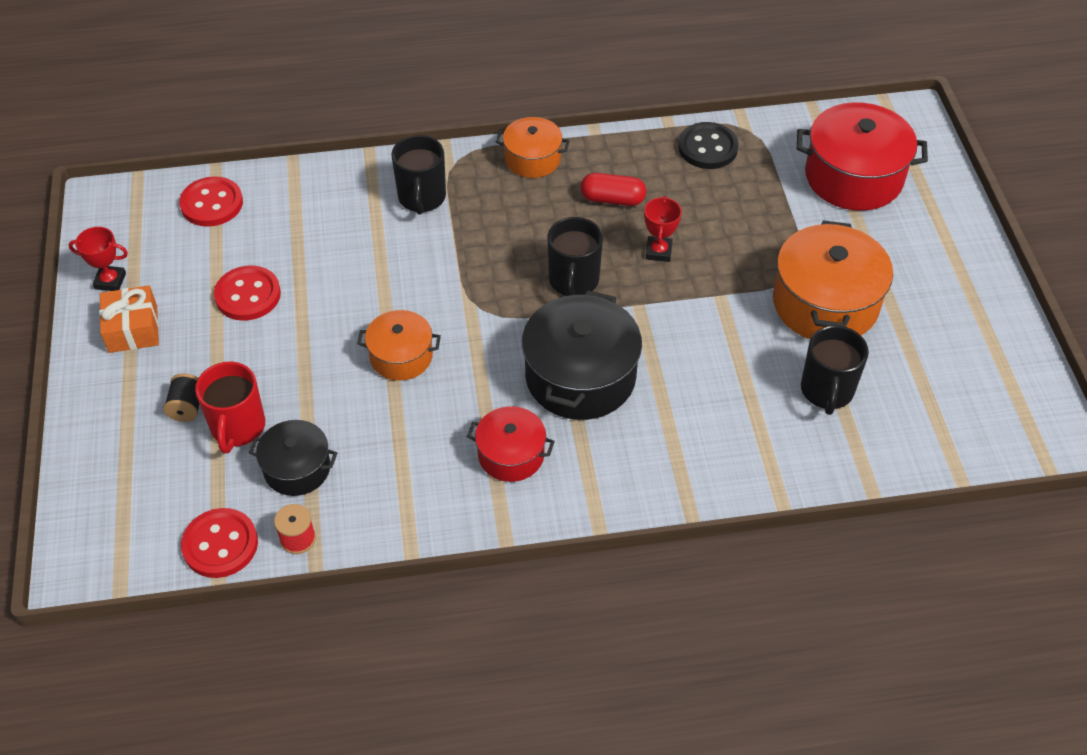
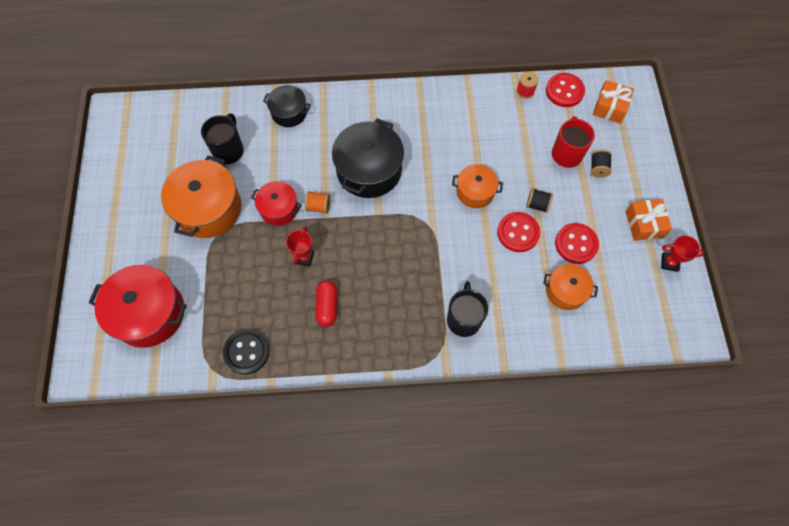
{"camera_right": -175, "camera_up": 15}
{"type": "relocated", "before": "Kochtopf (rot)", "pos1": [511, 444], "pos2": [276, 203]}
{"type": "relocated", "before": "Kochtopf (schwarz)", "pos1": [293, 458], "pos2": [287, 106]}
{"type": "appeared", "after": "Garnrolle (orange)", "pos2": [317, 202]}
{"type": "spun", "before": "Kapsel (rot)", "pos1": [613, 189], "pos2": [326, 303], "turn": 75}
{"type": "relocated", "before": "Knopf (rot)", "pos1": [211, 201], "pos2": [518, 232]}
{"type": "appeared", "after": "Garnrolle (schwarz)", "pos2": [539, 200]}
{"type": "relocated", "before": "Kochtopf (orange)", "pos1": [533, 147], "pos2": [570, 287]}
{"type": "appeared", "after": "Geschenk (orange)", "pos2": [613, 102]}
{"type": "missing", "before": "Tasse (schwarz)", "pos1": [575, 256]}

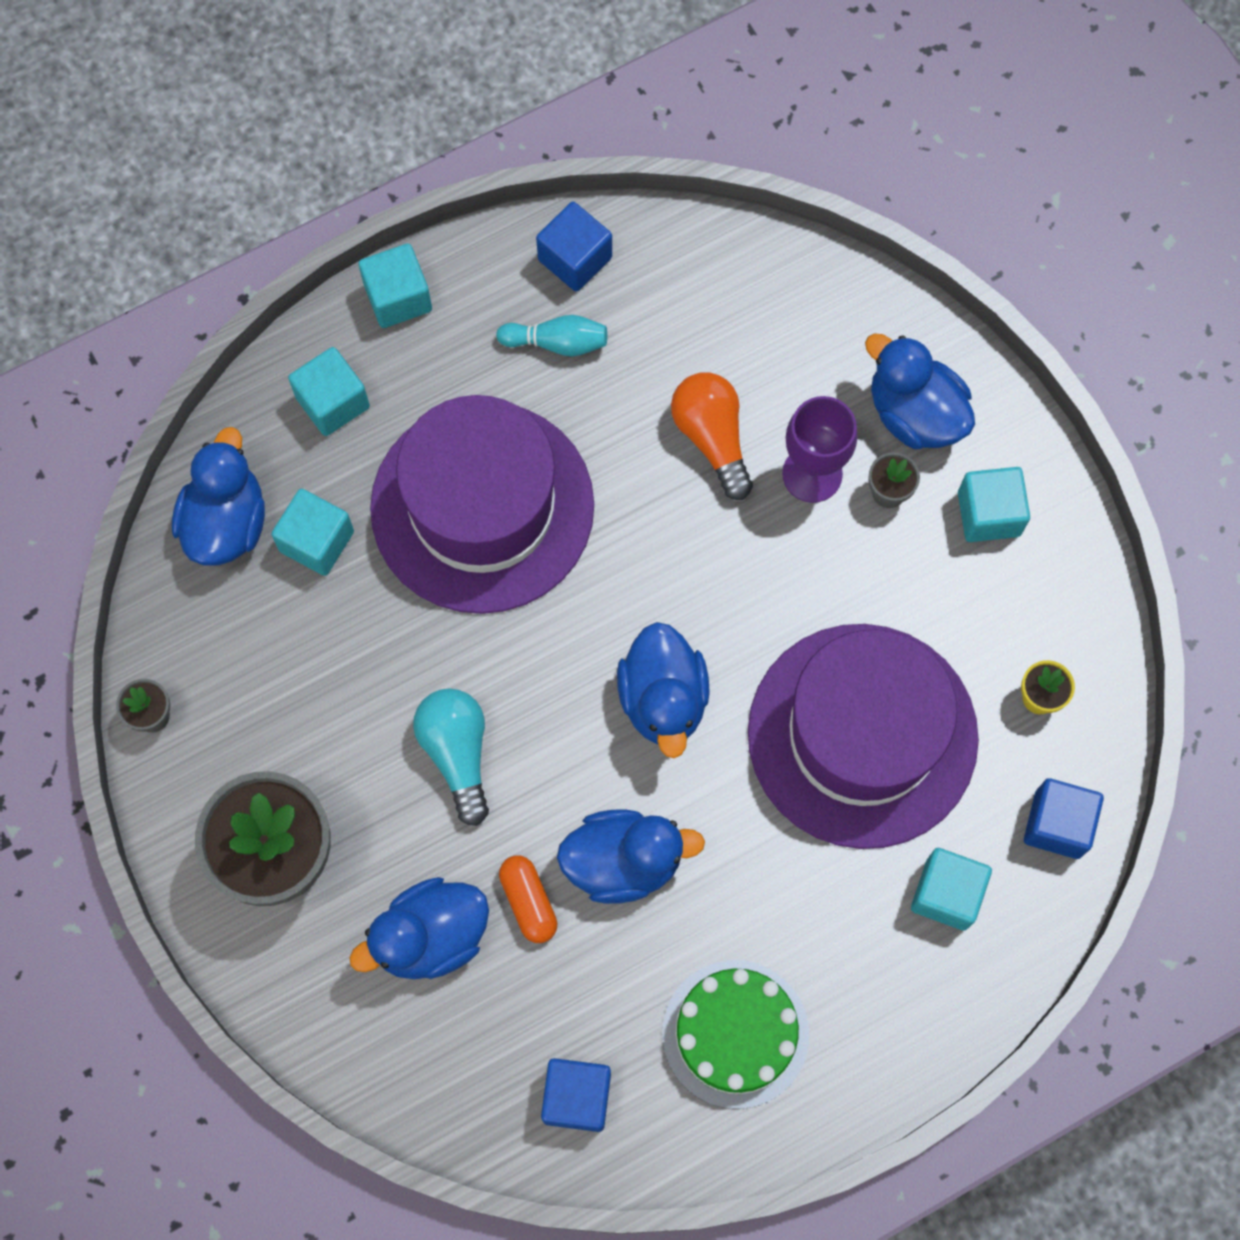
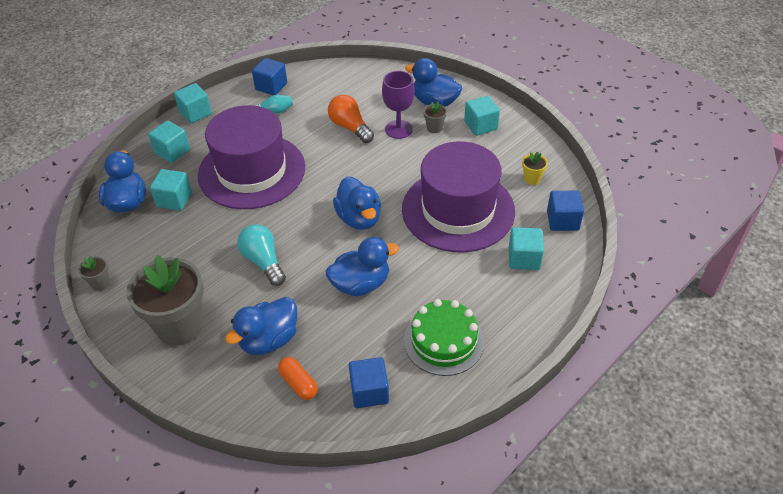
{"camera_right": -15, "camera_up": -25}
{"type": "relocated", "before": "Kapsel (orange)", "pos1": [528, 899], "pos2": [298, 378]}

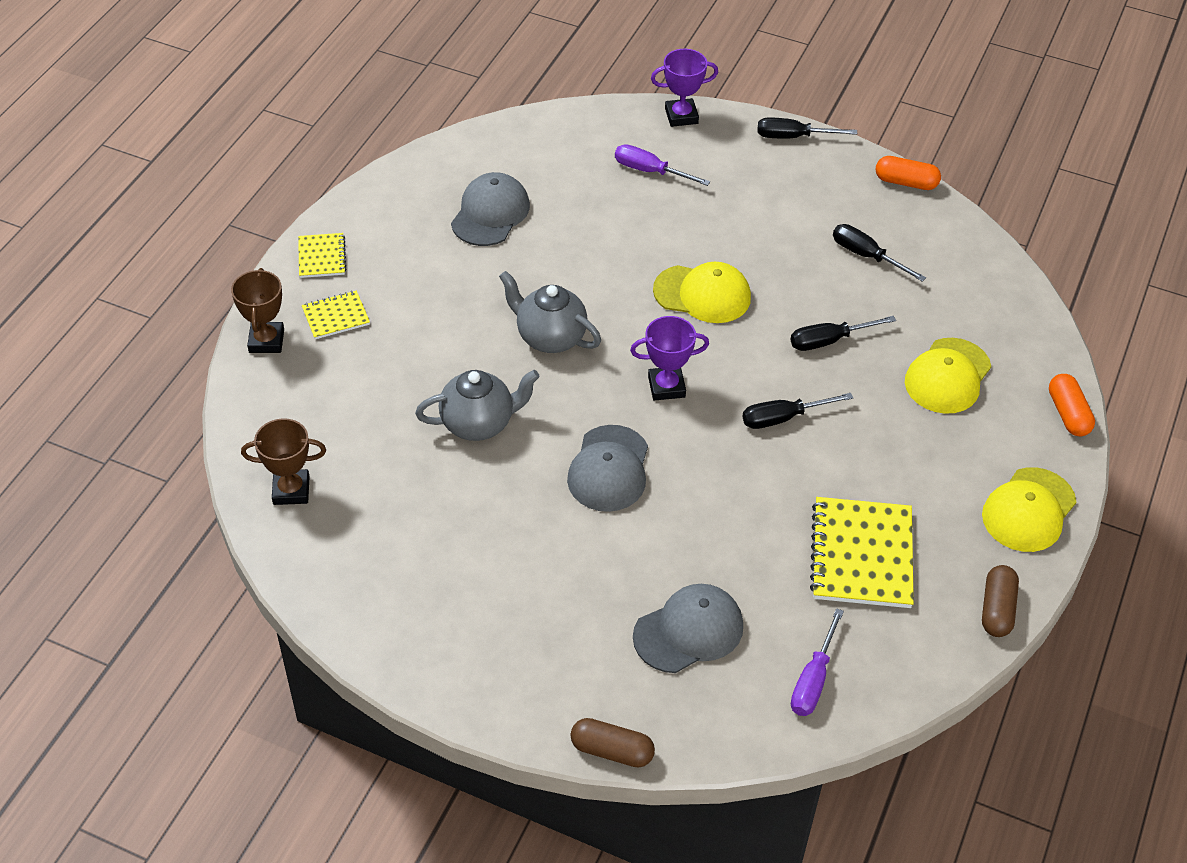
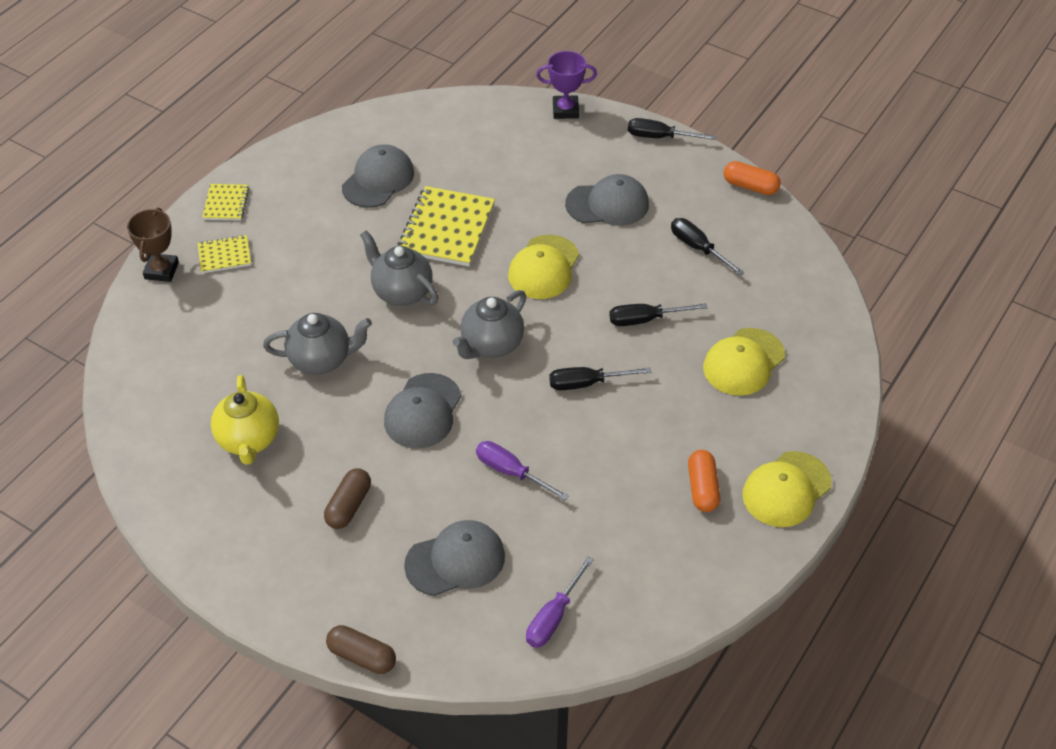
{"camera_right": 10, "camera_up": 0}
{"type": "appeared", "after": "Teekanne (gelb)", "pos2": [245, 420]}
{"type": "relocated", "before": "Kapsel (braun)", "pos1": [1000, 601], "pos2": [347, 498]}
{"type": "relocated", "before": "Notizbuch (gelb)", "pos1": [862, 552], "pos2": [446, 226]}
{"type": "exchanged", "before": "Pokal (lila)", "after": "Teekanne (grau)", "pos1": [669, 358], "pos2": [489, 324]}
{"type": "relocated", "before": "Schraubenzieher (lila)", "pos1": [662, 165], "pos2": [522, 470]}
{"type": "spun", "before": "Kappe (gelb)", "pos1": [702, 292], "pos2": [543, 267], "turn": 90}
{"type": "appeared", "after": "Kappe (grau)", "pos2": [607, 200]}
{"type": "relocated", "before": "Kapsel (orange)", "pos1": [1072, 405], "pos2": [704, 481]}
{"type": "missing", "before": "Pokal (braun)", "pos1": [283, 461]}

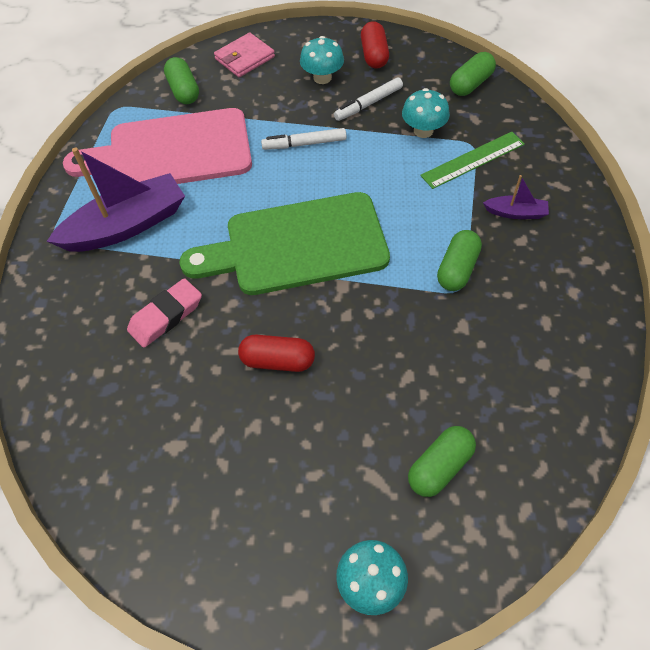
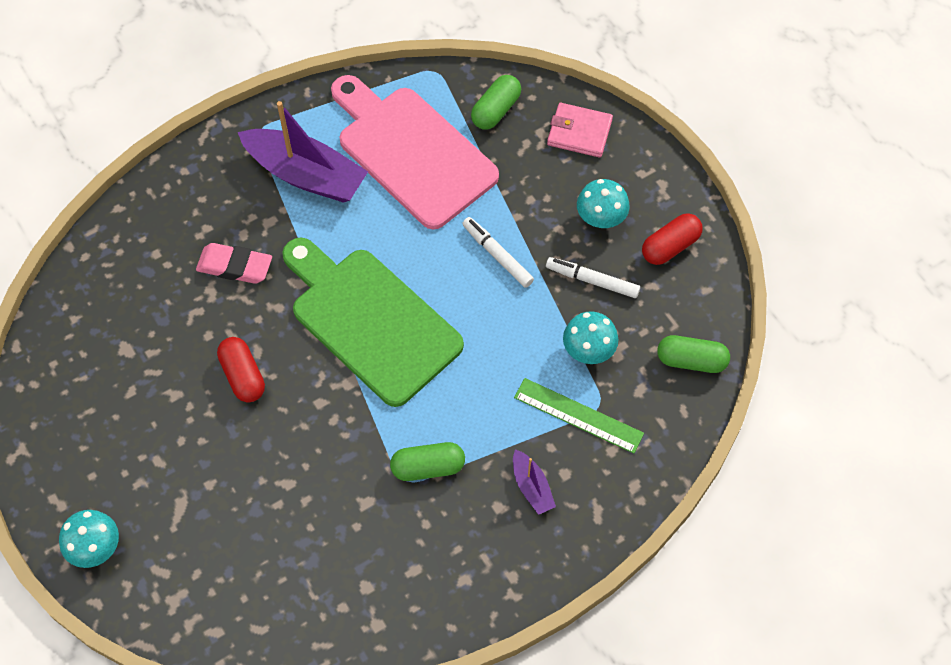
{"camera_right": 55, "camera_up": 5}
{"type": "missing", "before": "Kapsel (grün)", "pos1": [442, 461]}

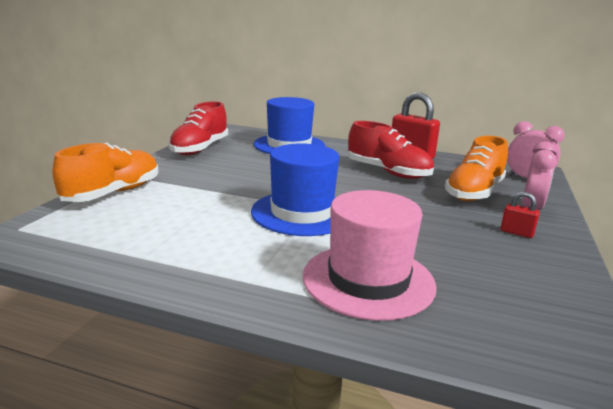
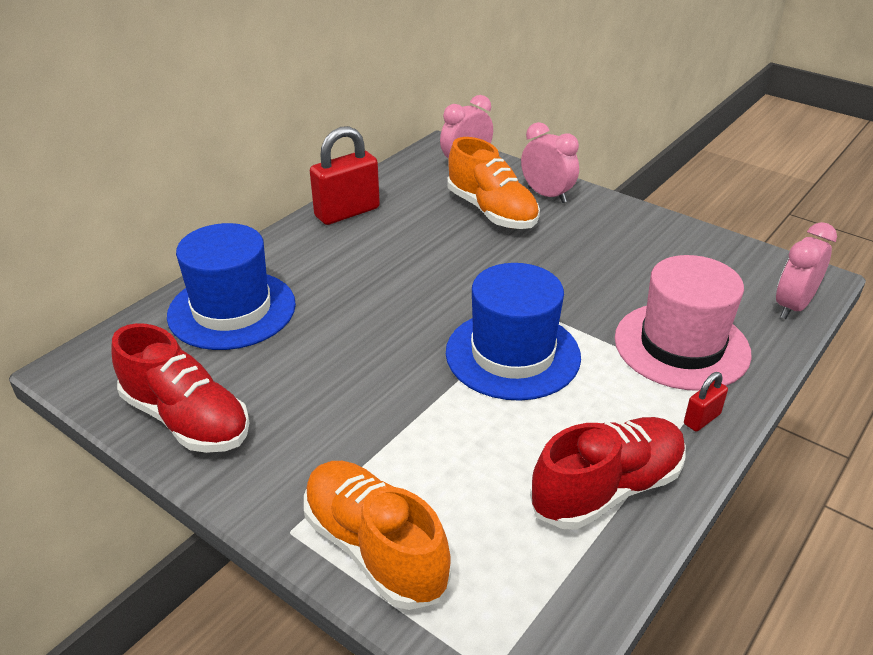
{"camera_right": -70, "camera_up": 15}
{"type": "relocated", "before": "Schuh (rot)", "pos1": [391, 150], "pos2": [608, 473]}
{"type": "relocated", "before": "Vorhängeschloss (rot)", "pos1": [520, 215], "pos2": [706, 401]}
{"type": "appeared", "after": "Wecker (rosa)", "pos2": [806, 270]}

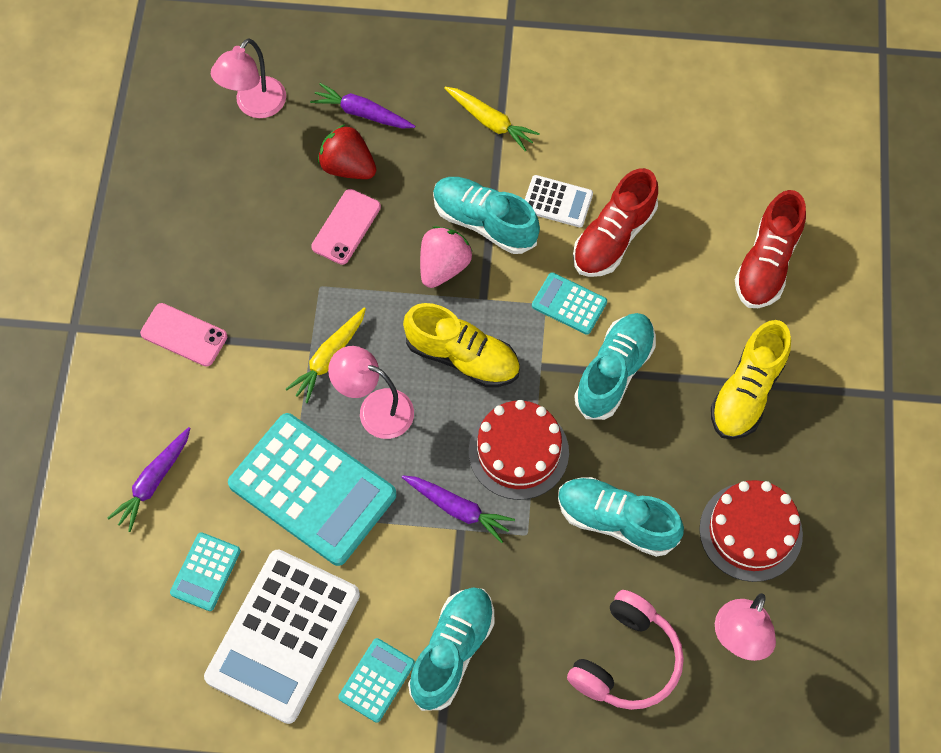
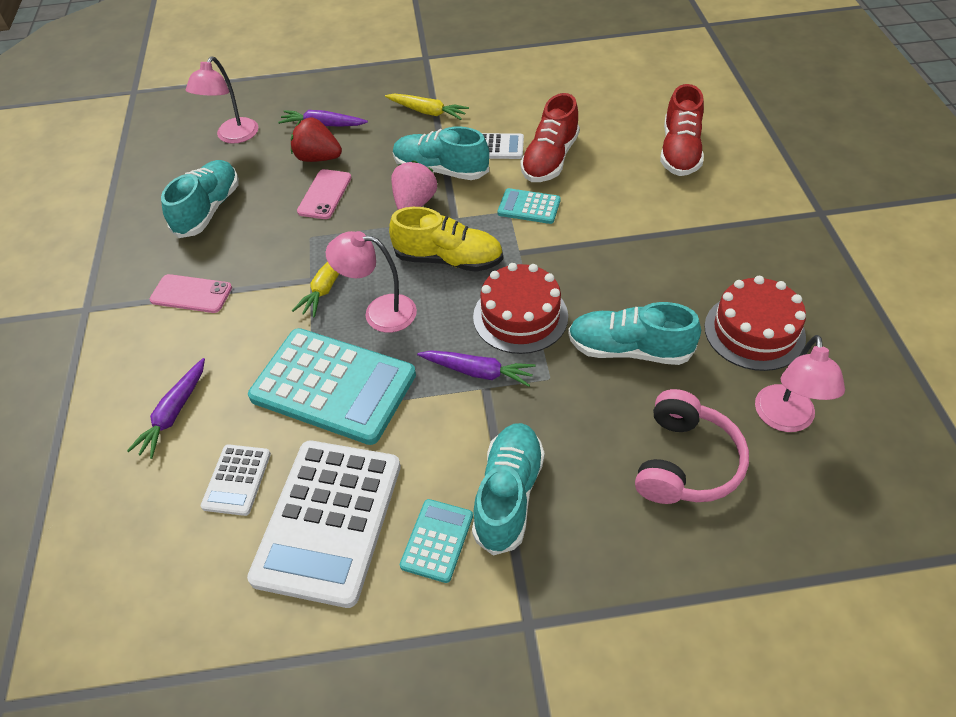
{"camera_right": -10, "camera_up": -15}
{"type": "relocated", "before": "Schuh (türkis)", "pos1": [615, 366], "pos2": [200, 199]}
{"type": "colour", "before": "Taschenrechner (türkis)", "after": "Taschenrechner (weiß)", "pos1": [205, 571], "pos2": [236, 480]}
{"type": "missing", "before": "Schuh (gelb)", "pos1": [751, 379]}

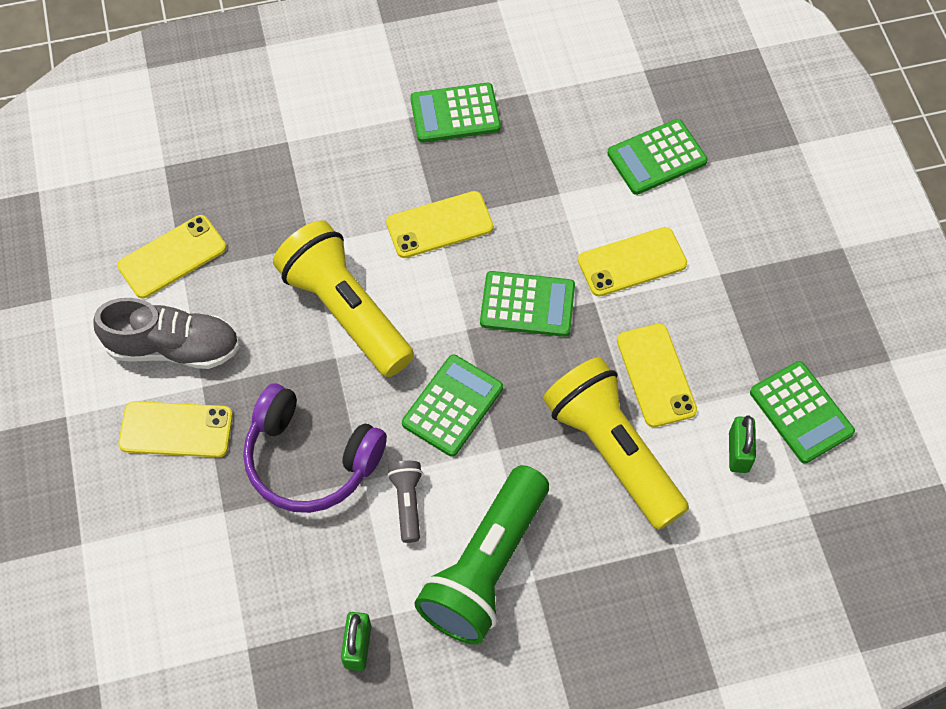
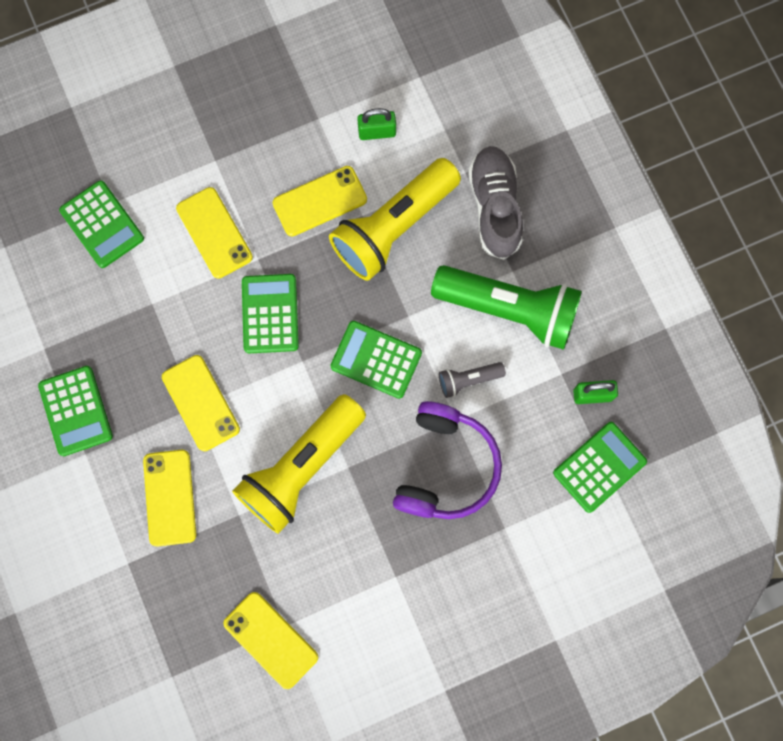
{"camera_right": -100, "camera_up": 15}
{"type": "relocated", "before": "Handy (gelb)", "pos1": [175, 429], "pos2": [170, 498]}
{"type": "relocated", "before": "Schuh (grau)", "pos1": [166, 333], "pos2": [495, 203]}
{"type": "relocated", "before": "Taschenrechner (grün)", "pos1": [802, 412], "pos2": [600, 467]}

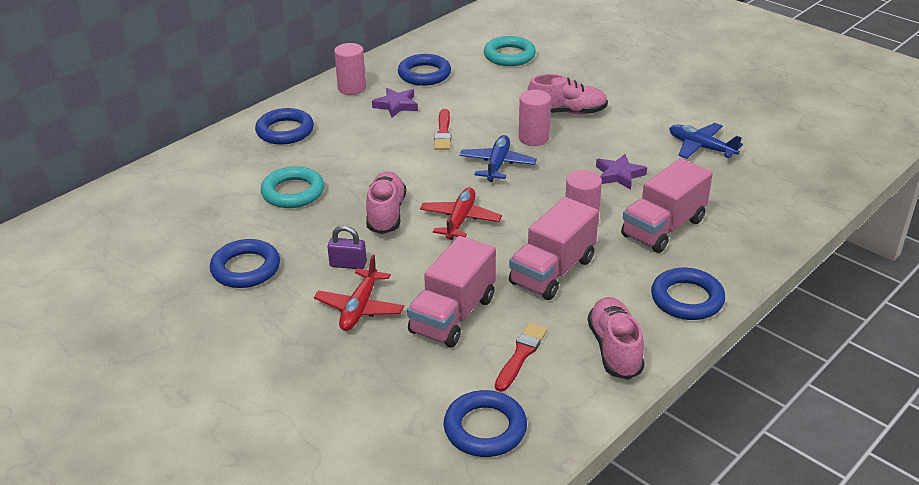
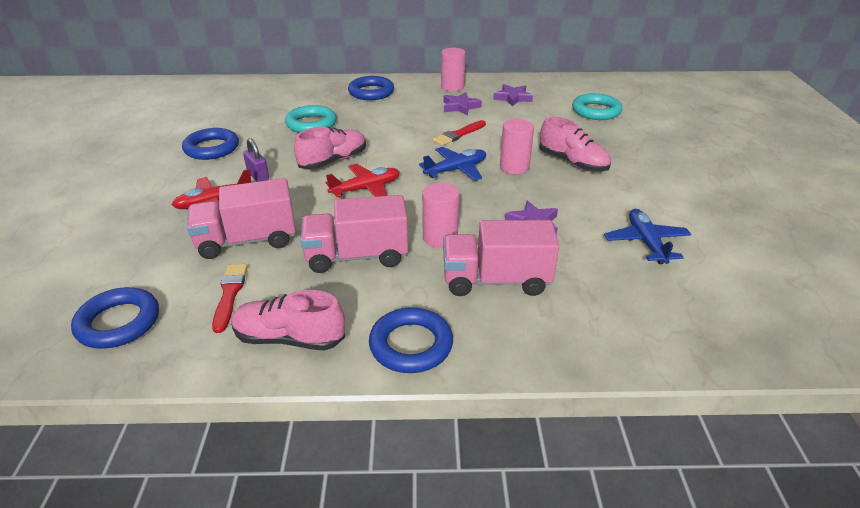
{"camera_right": 45, "camera_up": 0}
{"type": "spun", "before": "Pinsel (rot)", "pos1": [521, 357], "pos2": [230, 298], "turn": -75}
{"type": "spun", "before": "Schuh (rosa)", "pos1": [616, 338], "pos2": [288, 320], "turn": -120}
{"type": "exchanged", "before": "Ring (blau)", "after": "Stern (lila)", "pos1": [424, 70], "pos2": [513, 95]}

